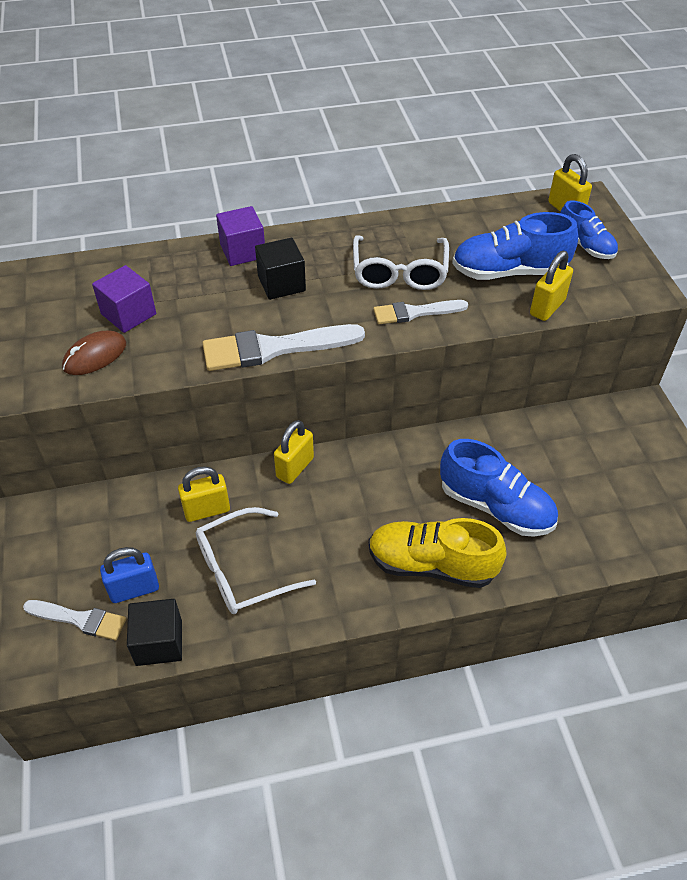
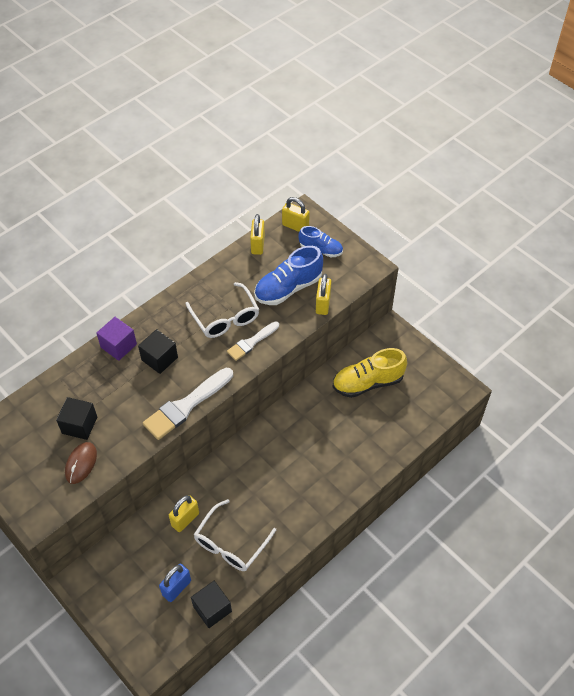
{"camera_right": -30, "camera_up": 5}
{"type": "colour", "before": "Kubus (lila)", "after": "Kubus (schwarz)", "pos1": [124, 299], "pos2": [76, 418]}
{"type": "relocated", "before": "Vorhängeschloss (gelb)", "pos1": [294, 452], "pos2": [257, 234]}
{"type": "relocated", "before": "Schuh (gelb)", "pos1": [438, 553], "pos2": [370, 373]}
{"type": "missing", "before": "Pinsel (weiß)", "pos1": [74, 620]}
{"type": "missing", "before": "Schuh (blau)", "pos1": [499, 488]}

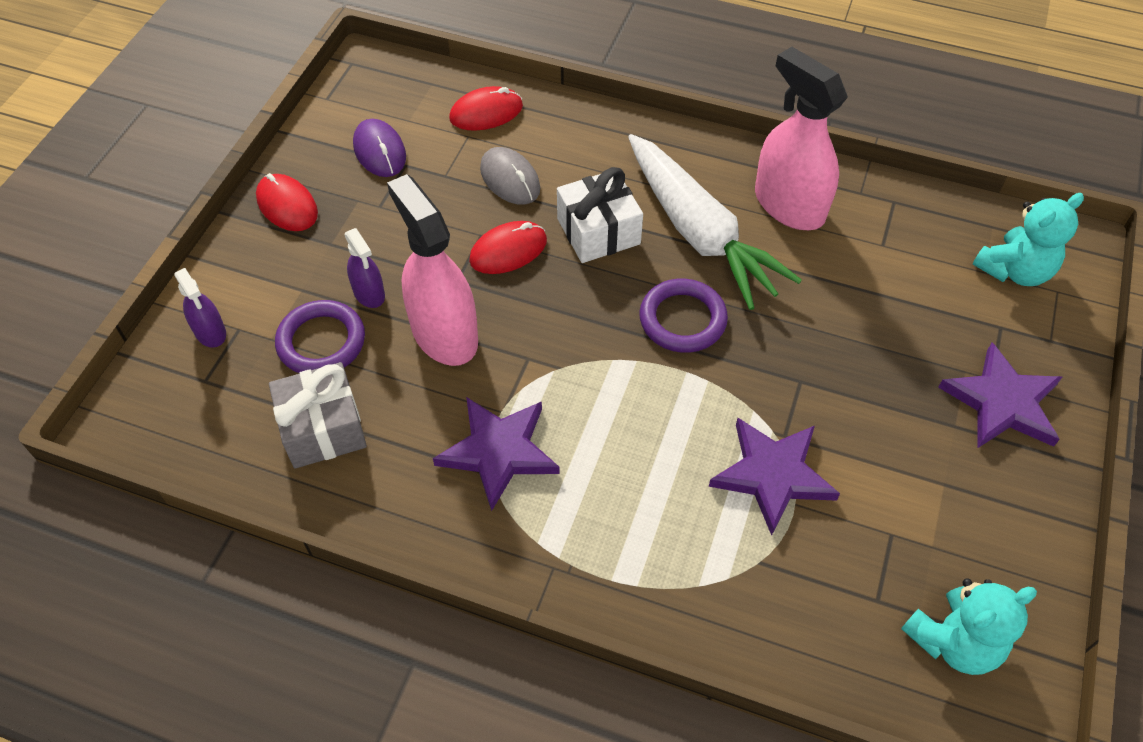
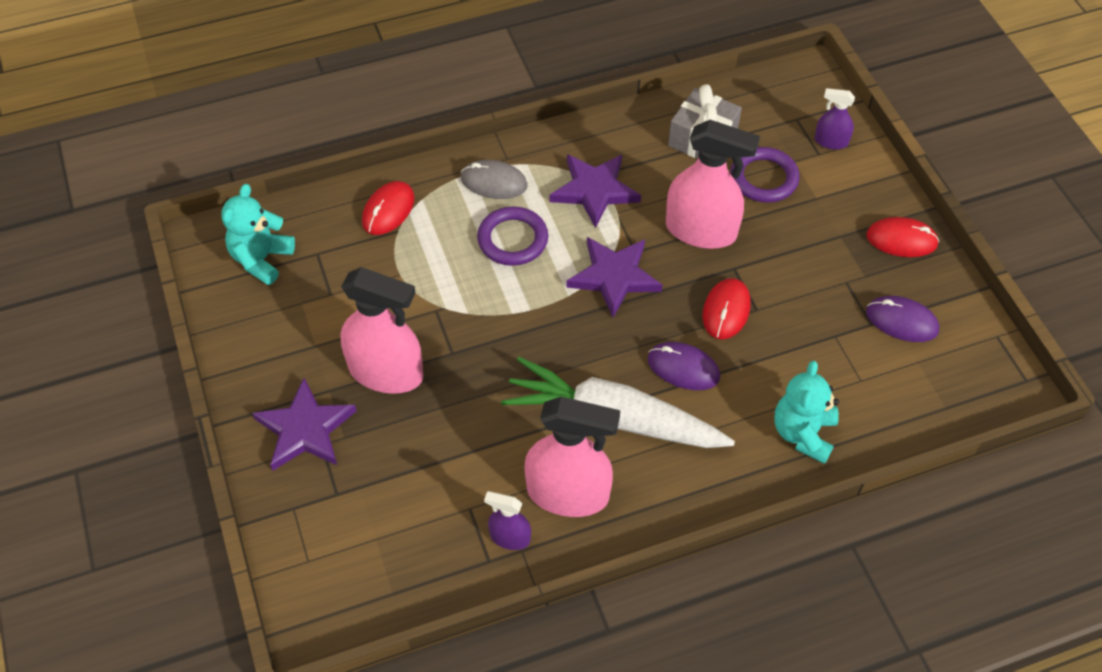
{"camera_right": 140, "camera_up": 0}
{"type": "appeared", "after": "Sprühflasche (rosa)", "pos2": [382, 330]}
{"type": "relocated", "before": "Computermaus (rot)", "pos1": [486, 108], "pos2": [388, 208]}
{"type": "relocated", "before": "Computermaus (grau)", "pos1": [510, 176], "pos2": [494, 179]}
{"type": "relocated", "before": "Ring (lila)", "pos1": [683, 316], "pos2": [512, 236]}
{"type": "relocated", "before": "Sprühflasche (lila)", "pos1": [364, 268], "pos2": [507, 520]}
{"type": "relocated", "before": "Stern (lila)", "pos1": [774, 477], "pos2": [614, 277]}
{"type": "exchanged", "before": "Geschenk (weiß)", "after": "Computermaus (lila)", "pos1": [600, 215], "pos2": [684, 366]}
{"type": "relocated", "before": "Teddybär (türkis)", "pos1": [1028, 239], "pos2": [806, 412]}

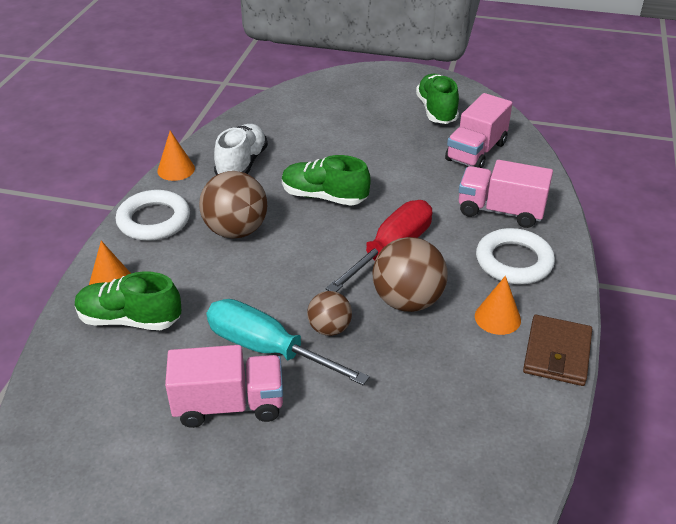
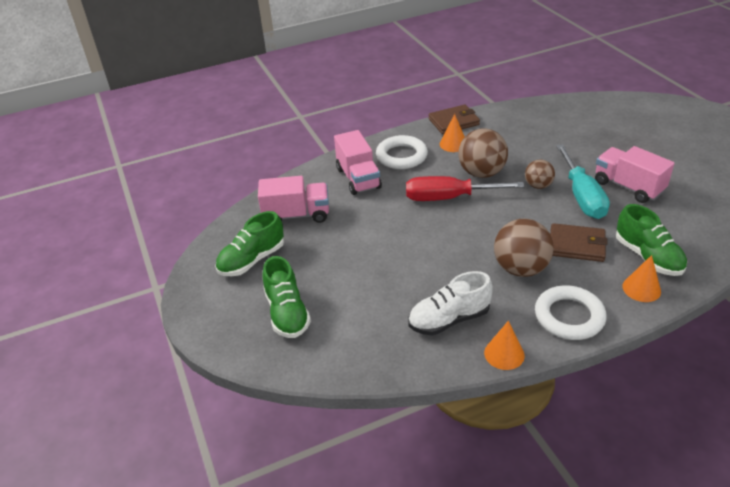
{"camera_right": -125, "camera_up": 0}
{"type": "relocated", "before": "Schuh (grün)", "pos1": [326, 180], "pos2": [286, 297]}
{"type": "appeared", "after": "Geldbörse (braun)", "pos2": [579, 242]}

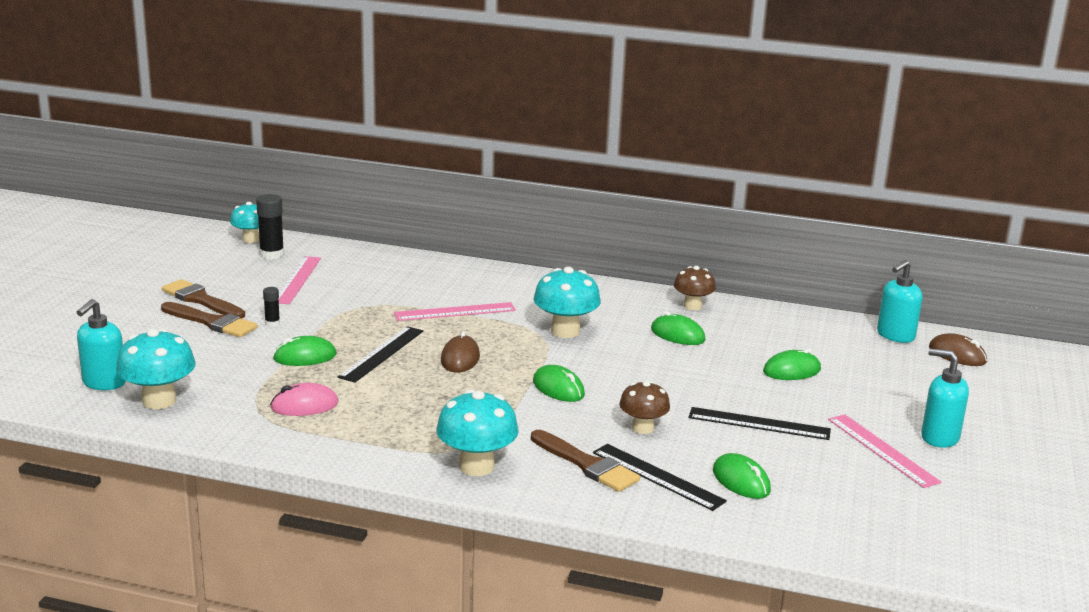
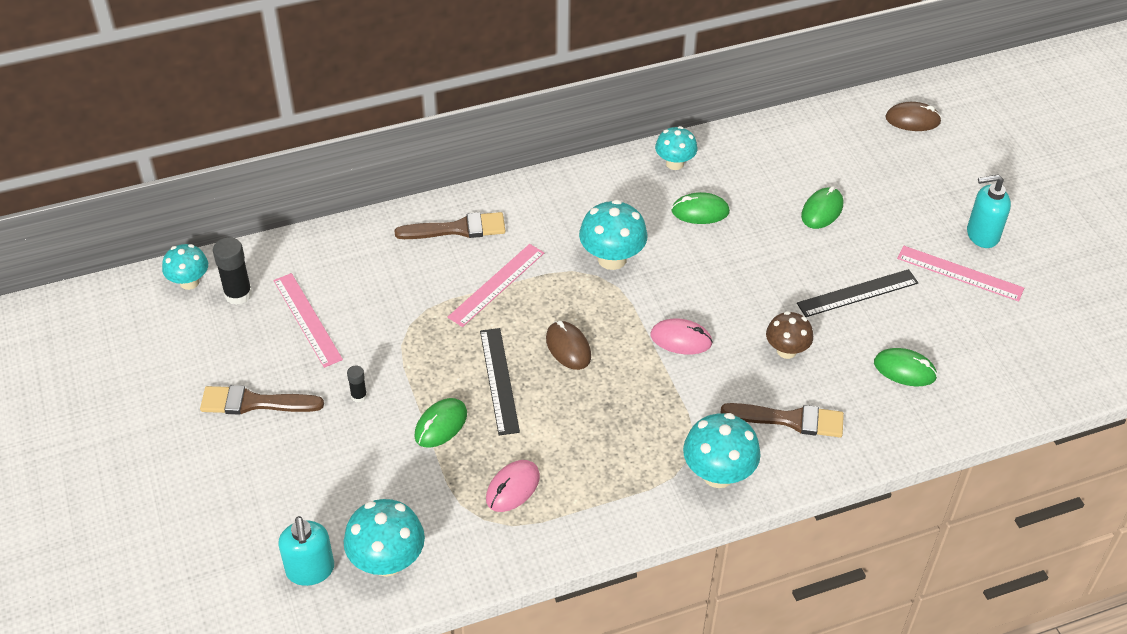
{"camera_right": -35, "camera_up": 25}
{"type": "relocated", "before": "Pinsel (braun)", "pos1": [209, 319], "pos2": [449, 225]}
{"type": "colour", "before": "Computermaus (grün)", "after": "Computermaus (rosa)", "pos1": [559, 383], "pos2": [681, 336]}
{"type": "colour", "before": "Pilz (braun)", "after": "Pilz (türkis)", "pos1": [695, 288], "pos2": [676, 148]}
{"type": "missing", "before": "Lineal (schwarz)", "pos1": [660, 477]}
{"type": "missing", "before": "Seifenspender (türkis)", "pos1": [899, 301]}

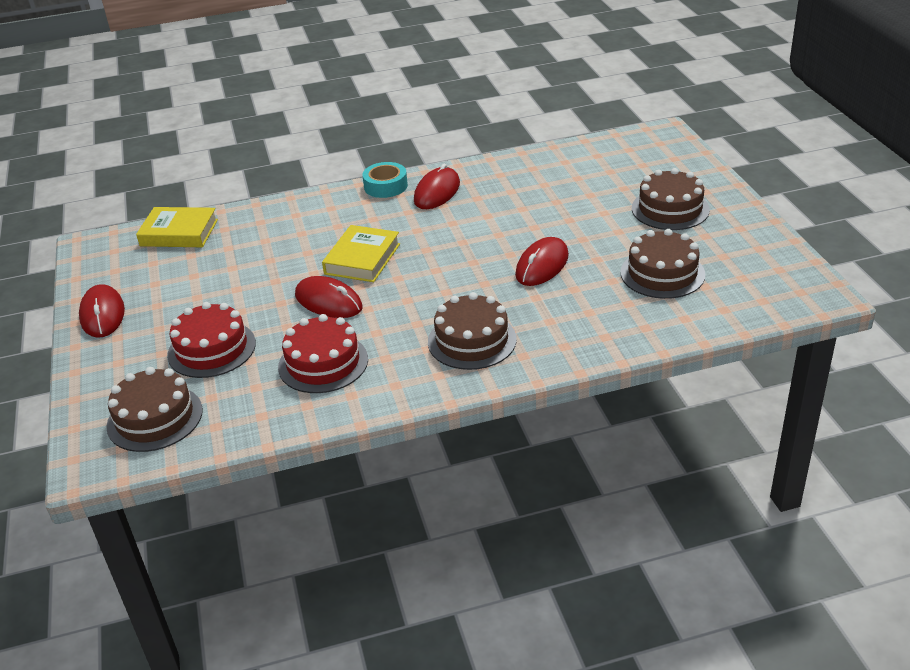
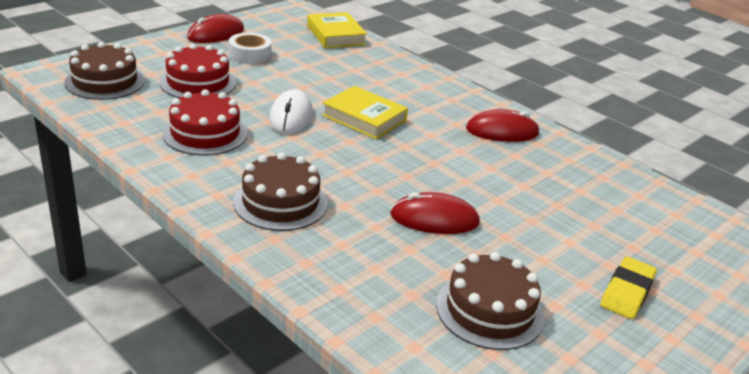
{"camera_right": 55, "camera_up": -5}
{"type": "appeared", "after": "Klebeband (weiß)", "pos2": [250, 48]}
{"type": "colour", "before": "Computermaus (rot)", "after": "Computermaus (weiß)", "pos1": [329, 297], "pos2": [291, 112]}
{"type": "spun", "before": "Buch (gelb)", "pos1": [361, 253], "pos2": [365, 112], "turn": 45}
{"type": "exchanged", "before": "Kuchen (braun)", "after": "Radiergummi (gelb)", "pos1": [671, 199], "pos2": [628, 287]}
{"type": "missing", "before": "Klebeband (türkis)", "pos1": [385, 180]}

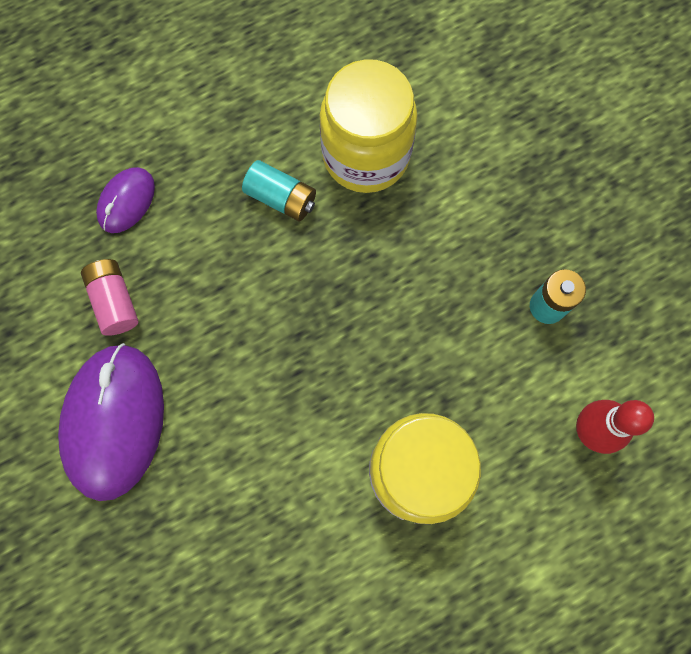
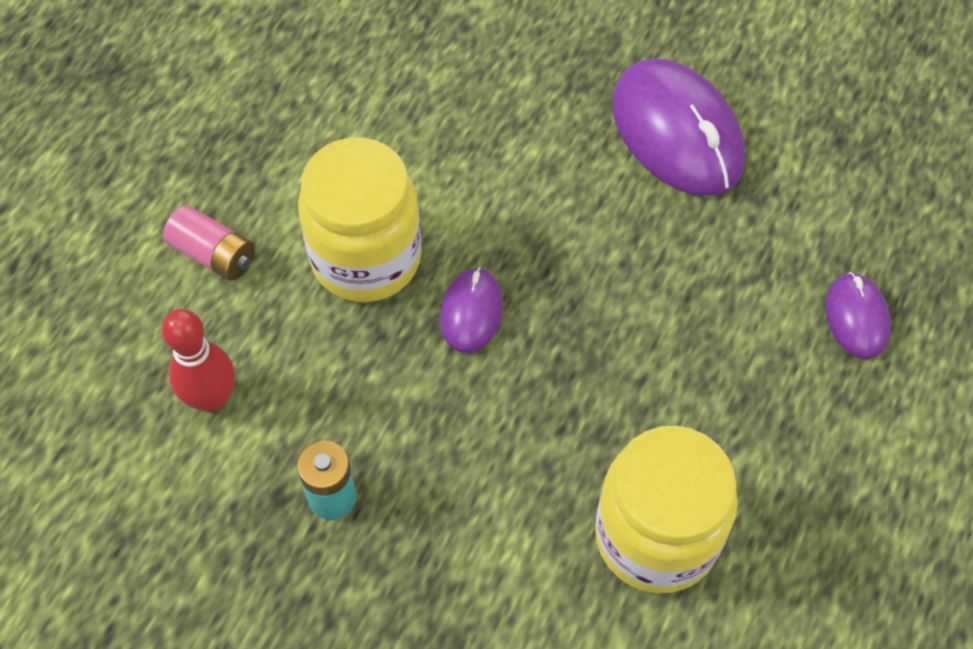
{"camera_right": 145, "camera_up": -15}
{"type": "relocated", "before": "Batterie (rosa)", "pos1": [109, 297], "pos2": [209, 243]}
{"type": "appeared", "after": "Computermaus (lila)", "pos2": [471, 310]}
{"type": "missing", "before": "Batterie (türkis)", "pos1": [279, 190]}

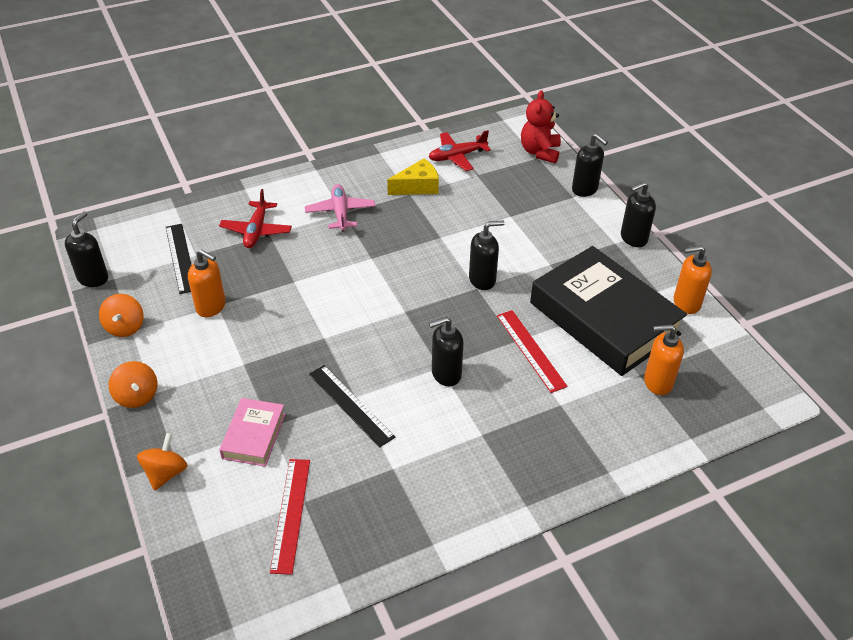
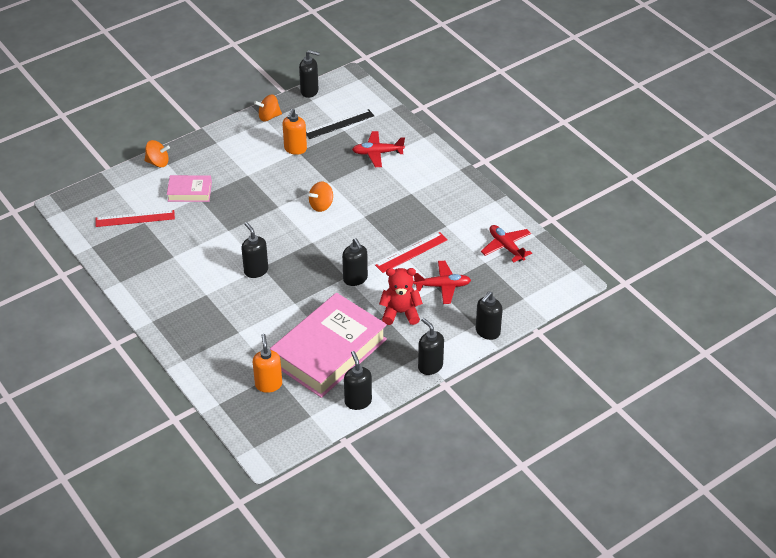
{"camera_right": 80, "camera_up": 0}
{"type": "colour", "before": "Buch (schwarz)", "after": "Buch (rosa)", "pos1": [608, 311], "pos2": [328, 345]}
{"type": "relocated", "before": "Kreisel (orange)", "pos1": [133, 384], "pos2": [321, 197]}
{"type": "colour", "before": "Seifenspender (orange)", "after": "Seifenspender (schwarz)", "pos1": [693, 280], "pos2": [358, 380]}
{"type": "relocated", "before": "Lineal (rot)", "pos1": [532, 351], "pos2": [411, 252]}
{"type": "relocated", "before": "Teddybär (rot)", "pos1": [541, 126], "pos2": [401, 296]}
{"type": "appeared", "after": "Flugzeug (rot)", "pos2": [442, 282]}
{"type": "missing", "before": "Flugzeug (rosa)", "pos1": [340, 208]}
{"type": "missing", "before": "Lineal (schwarz)", "pos1": [352, 406]}
{"type": "missing", "before": "Käse (gelb)", "pos1": [413, 176]}

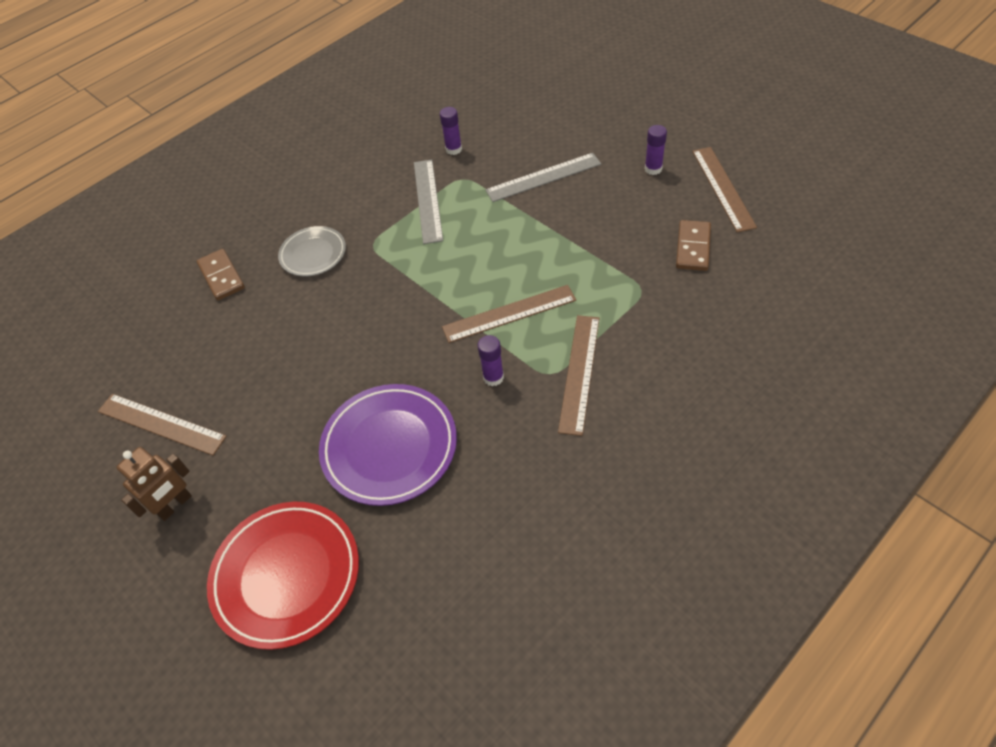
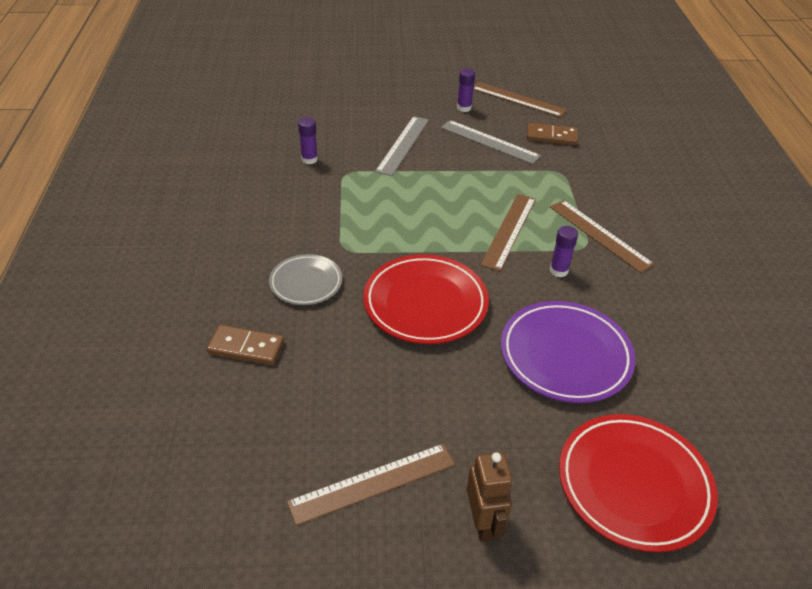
{"camera_right": -55, "camera_up": -10}
{"type": "appeared", "after": "Teller (rot)", "pos2": [426, 299]}
{"type": "relocated", "before": "Lineal (grau)", "pos1": [428, 201], "pos2": [491, 142]}
{"type": "spun", "before": "Dominostein (braun)", "pos1": [693, 245], "pos2": [552, 134], "turn": -45}

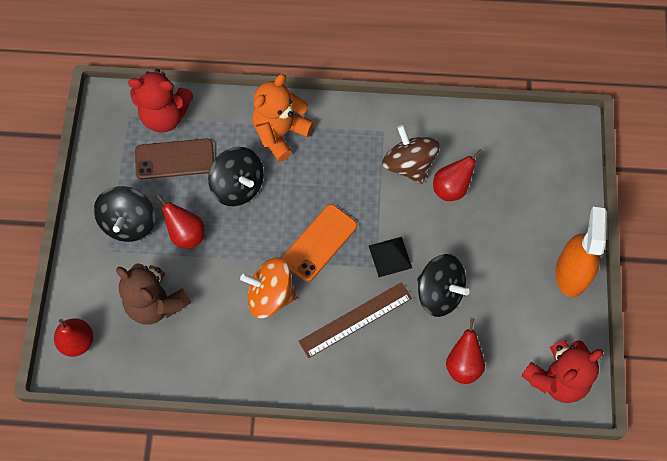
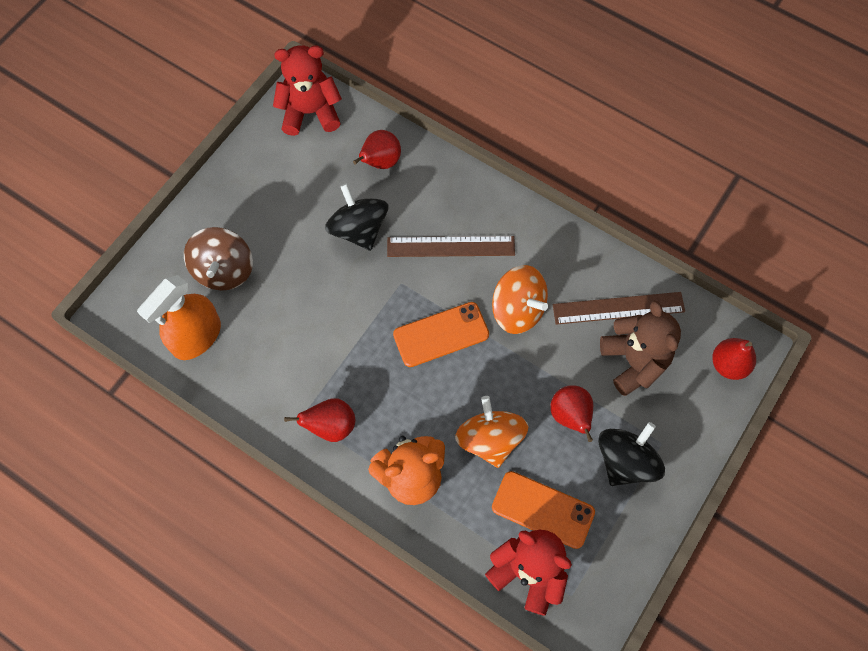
{"camera_right": -150, "camera_up": 0}
{"type": "relocated", "before": "Sprühflasche (orange)", "pos1": [581, 252], "pos2": [179, 317]}
{"type": "relocated", "before": "Kreisel (braun)", "pos1": [411, 154], "pos2": [218, 259]}
{"type": "relocated", "before": "Birne (rot)", "pos1": [458, 175], "pos2": [319, 420]}
{"type": "colour", "before": "Kreisel (schwarz)", "after": "Kreisel (orange)", "pos1": [236, 176], "pos2": [492, 432]}
{"type": "colour", "before": "Handy (braun)", "after": "Handy (orange)", "pos1": [174, 158], "pos2": [543, 510]}
{"type": "appeared", "after": "Lineal (braun)", "pos2": [619, 308]}
{"type": "missing", "before": "Pyramide (schwarz)", "pos1": [390, 257]}

